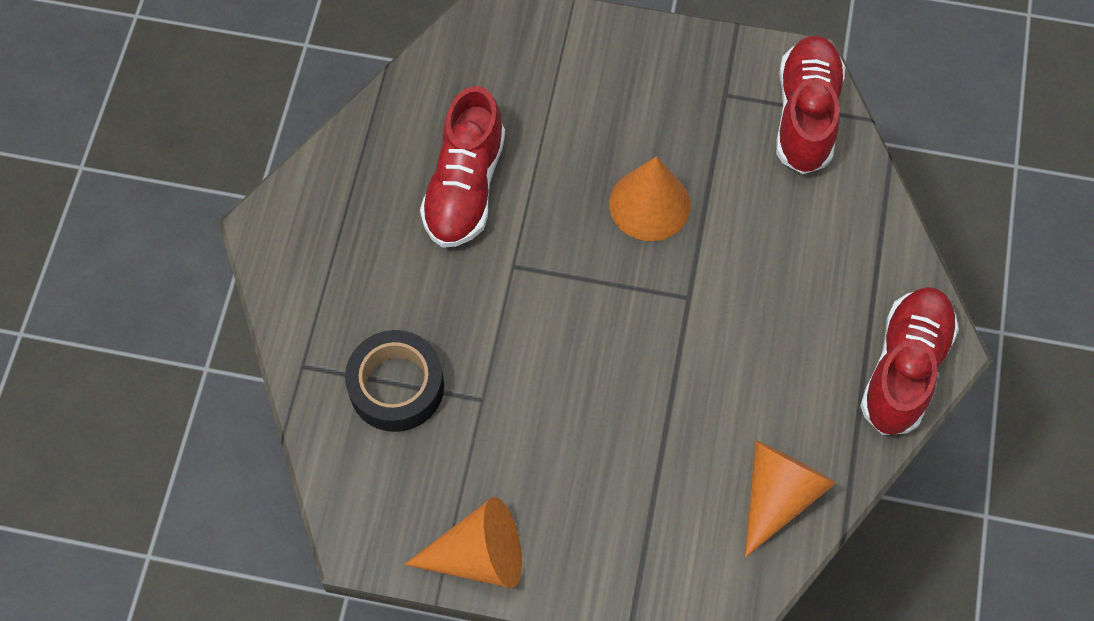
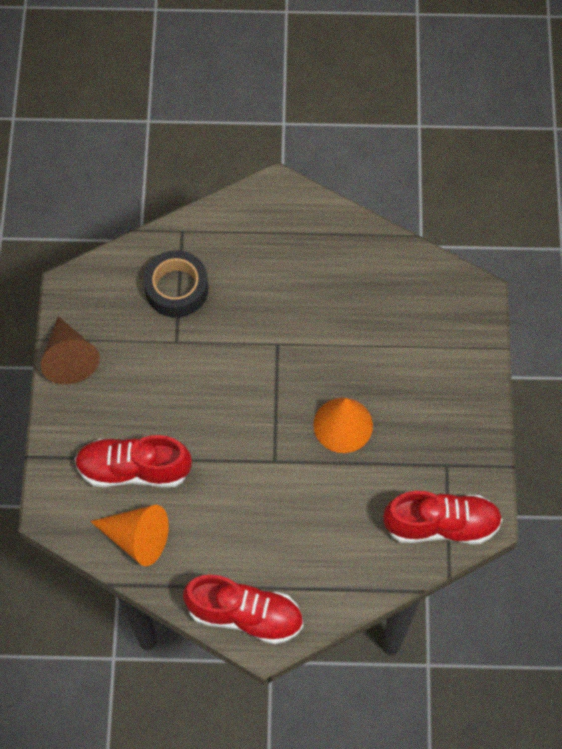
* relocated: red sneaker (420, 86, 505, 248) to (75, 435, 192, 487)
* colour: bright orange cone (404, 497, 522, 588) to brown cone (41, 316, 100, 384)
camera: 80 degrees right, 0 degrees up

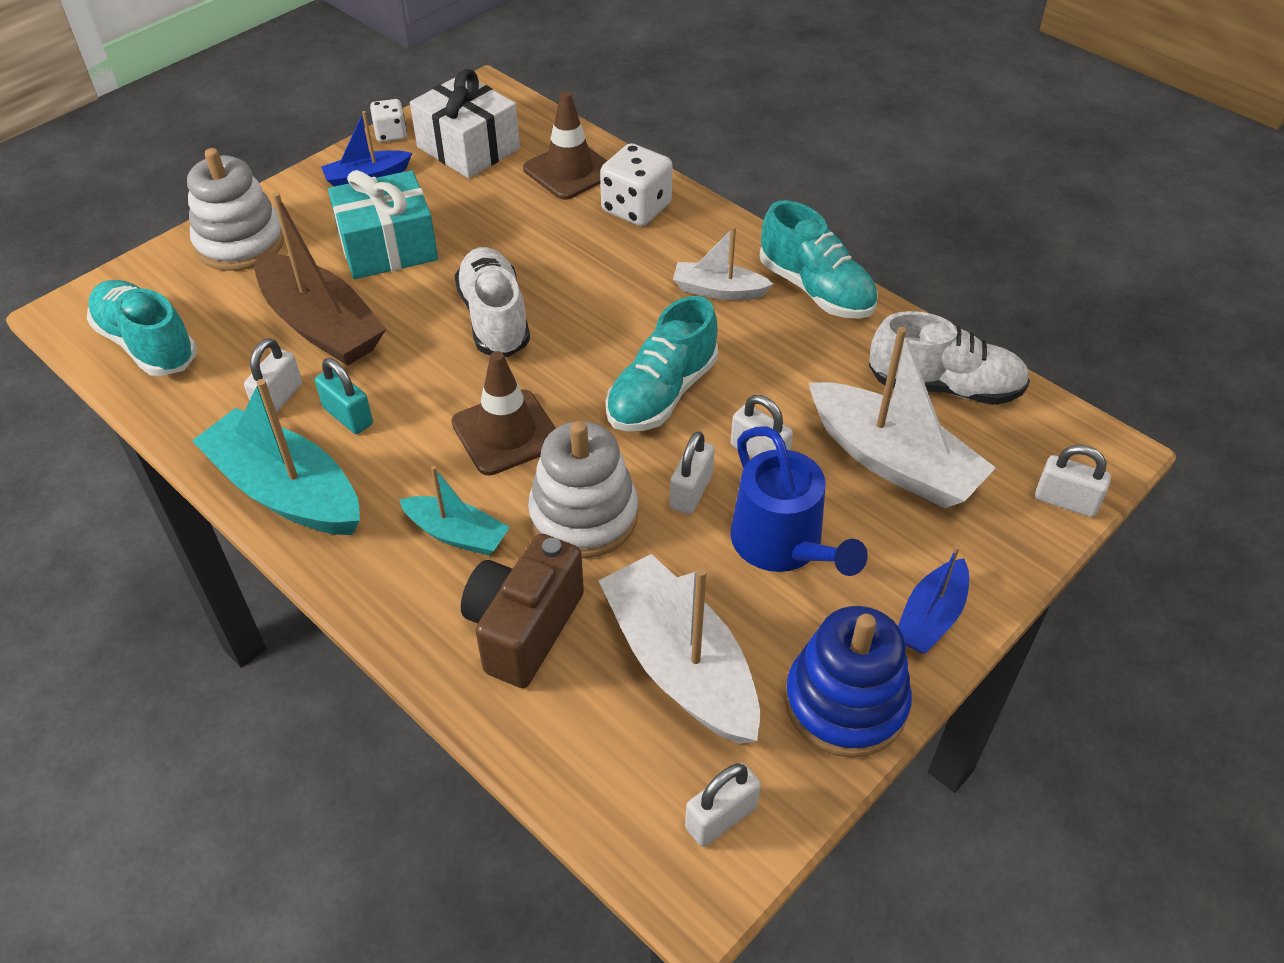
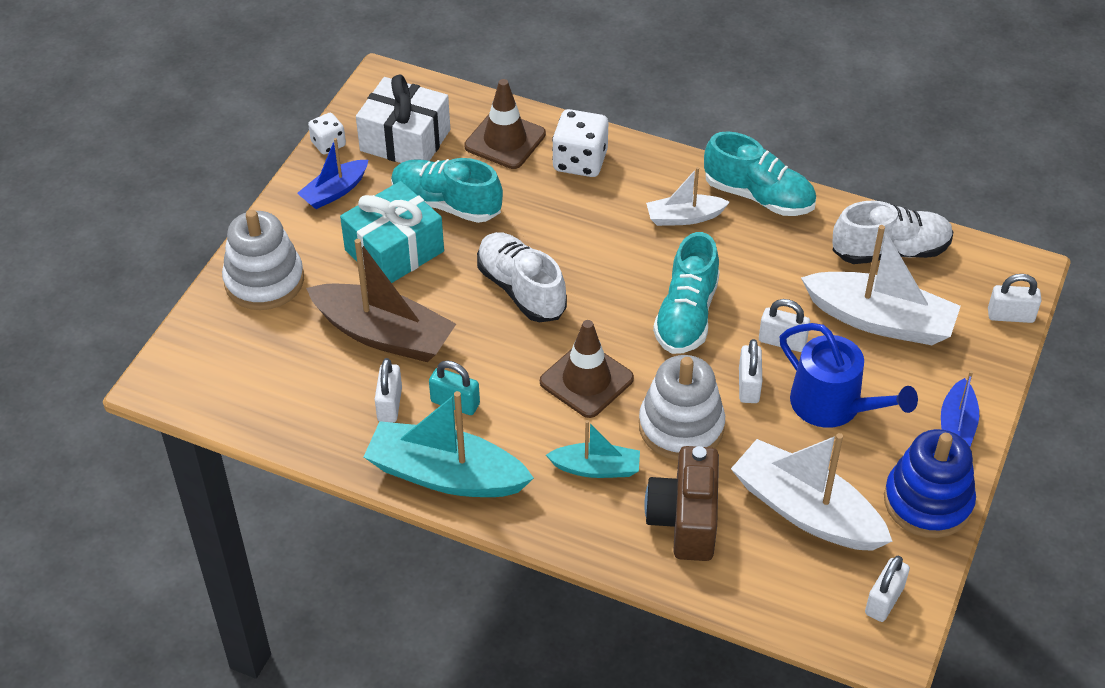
* relocated: aqua sneaker (87, 280, 197, 376) to (391, 158, 503, 223)
camera: 20 degrees left, 0 degrees up

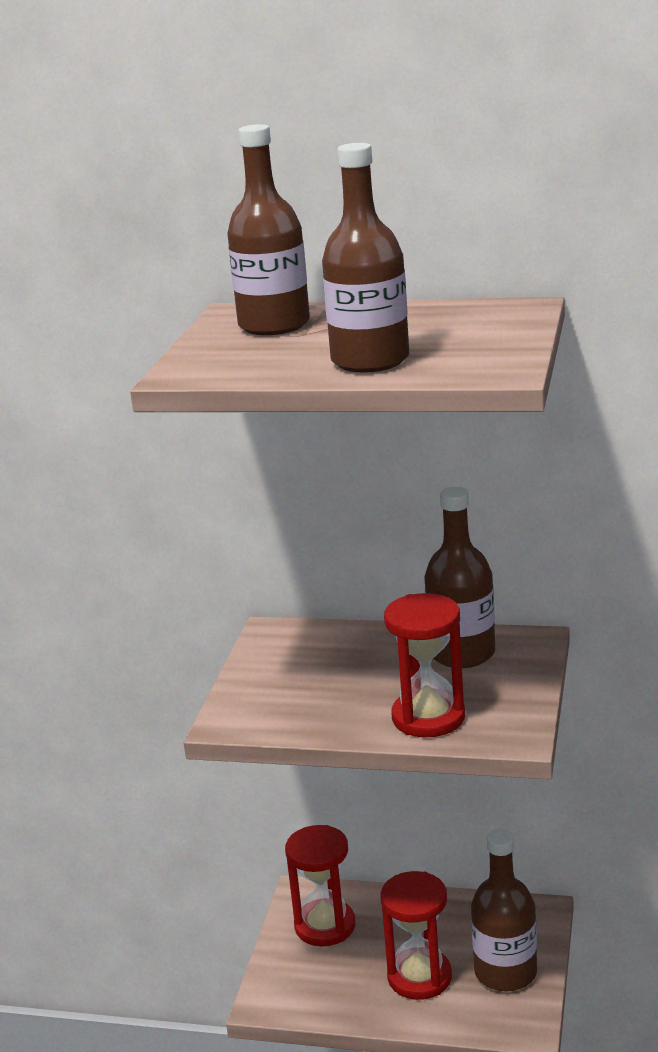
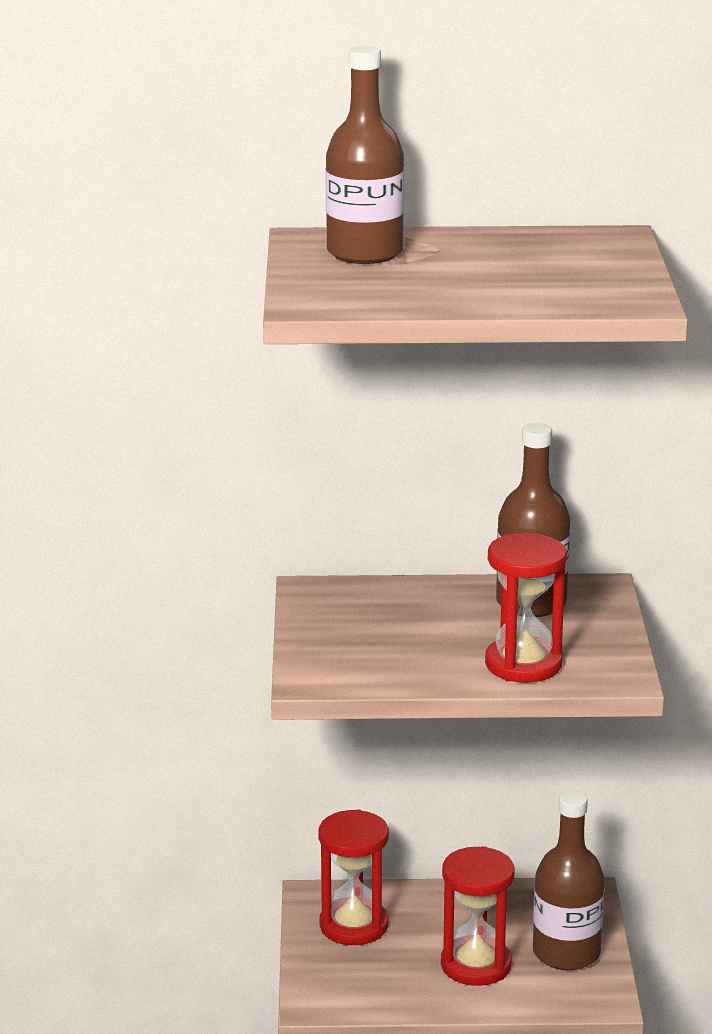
* missing: brown drink bottle (322, 143, 409, 372)
camera: 15 degrees left, 0 degrees up

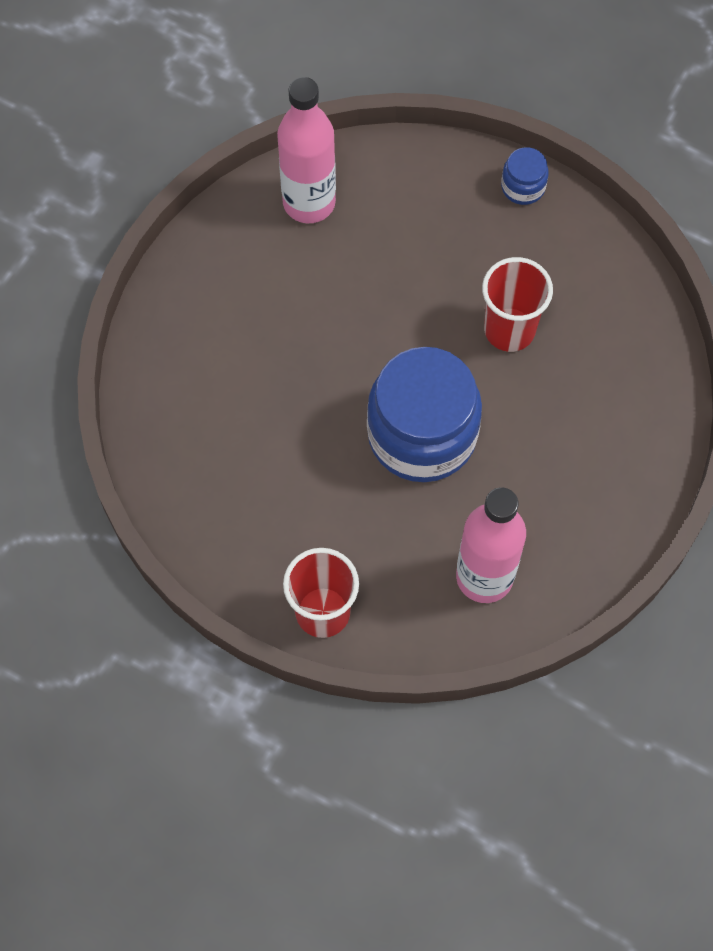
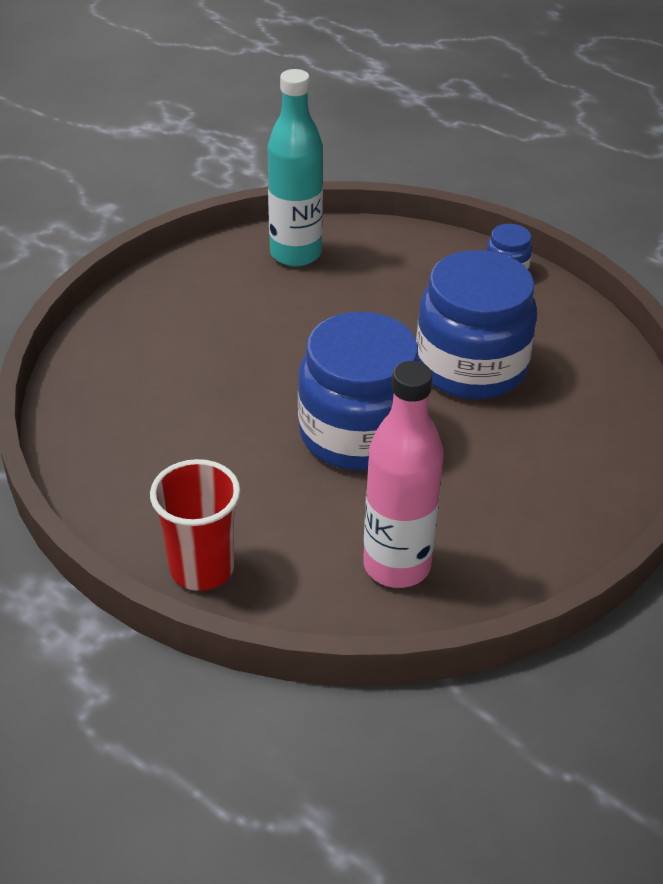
* exchanged: red tumbler (482, 257, 553, 352) to cobalt jar (416, 250, 537, 399)
* colour: rose-pink drink bottle (277, 77, 336, 223) to aqua drink bottle (268, 69, 323, 267)
camera: 10 degrees right, 25 degrees down

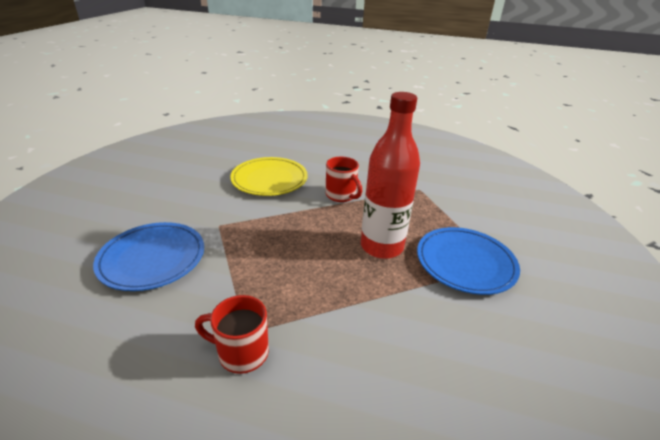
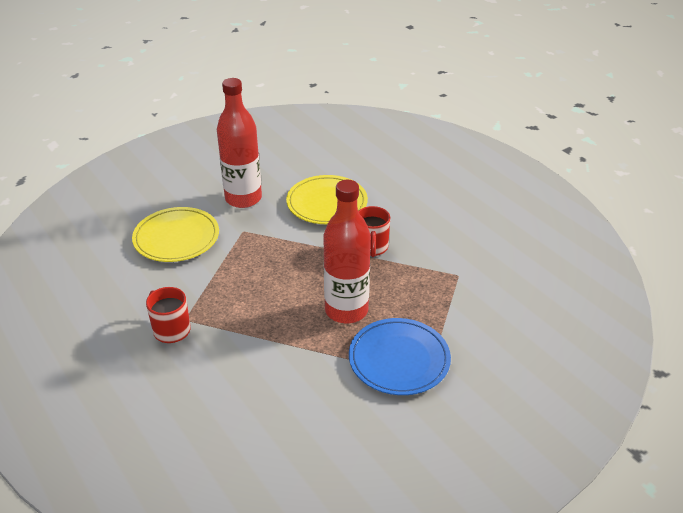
* appeared: red drink bottle (217, 78, 262, 208)
* colour: cobalt flat dish (93, 222, 204, 291) to golden flat dish (132, 207, 219, 262)
camera: 40 degrees right, 5 degrees up

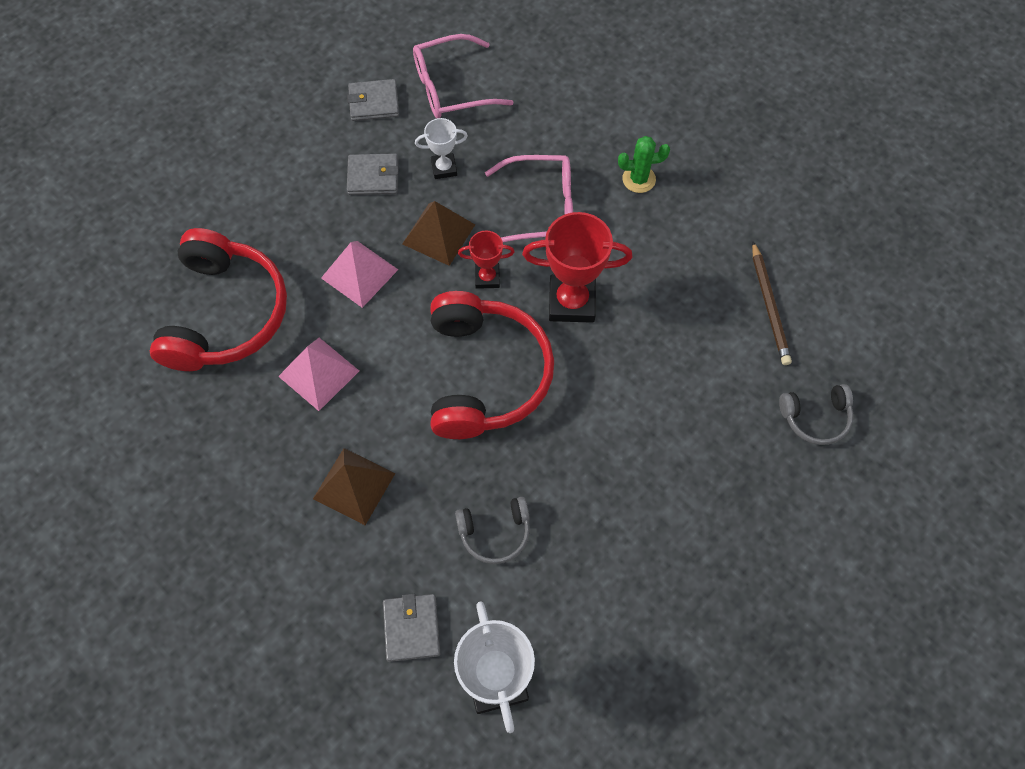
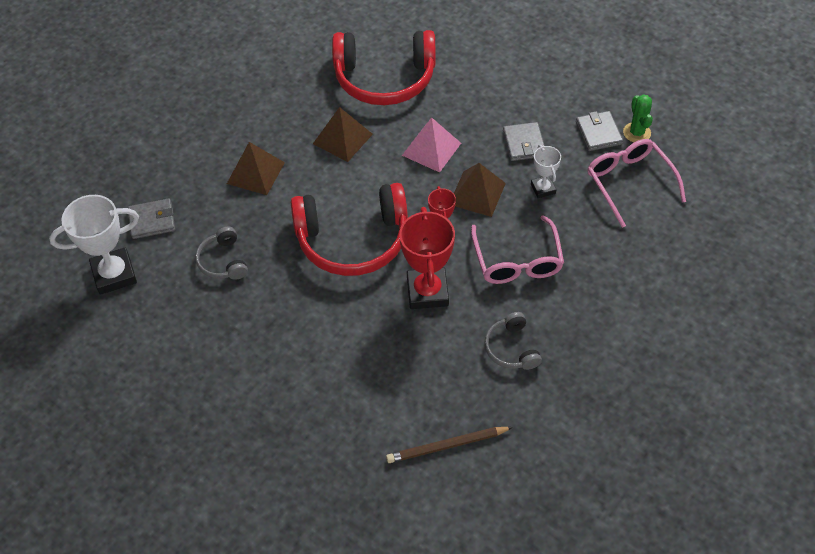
* relocated: emerald prickly plant (618, 136, 670, 193) to (623, 95, 653, 142)
* relocated: ash-grey headset (779, 384, 854, 445) to (484, 312, 542, 370)
* colour: rose-pink pyramid (278, 338, 359, 411) to brown pyramid (313, 107, 373, 162)
camera: 85 degrees right, 10 degrees down

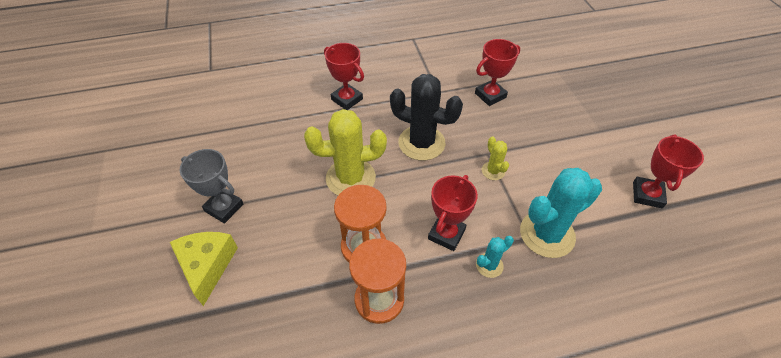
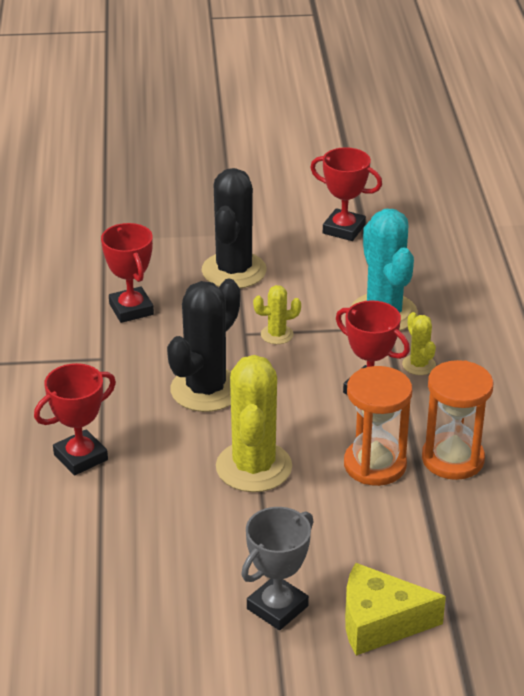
* appeared: black prickly plant (202, 168, 267, 288)
* colour: aqua prickly plant (476, 236, 514, 278) to golden prickly plant (402, 312, 436, 375)
camera: 80 degrees left, 15 degrees down

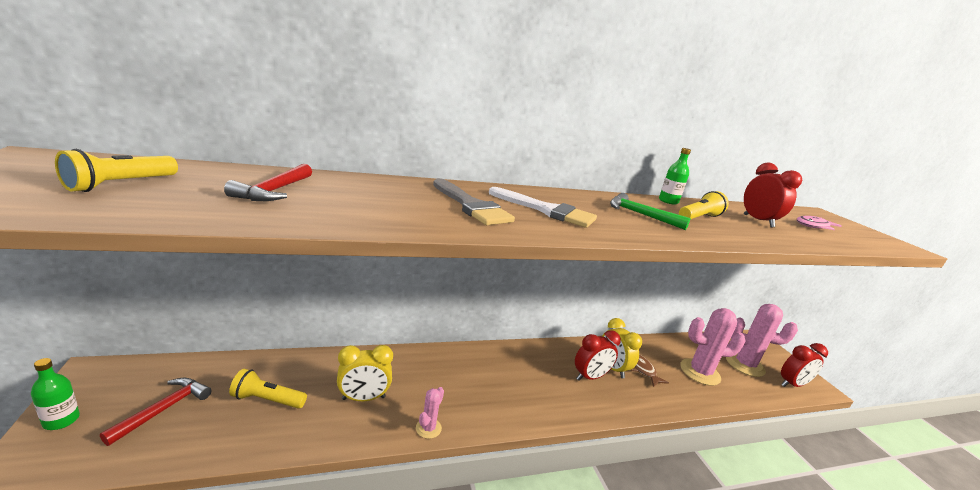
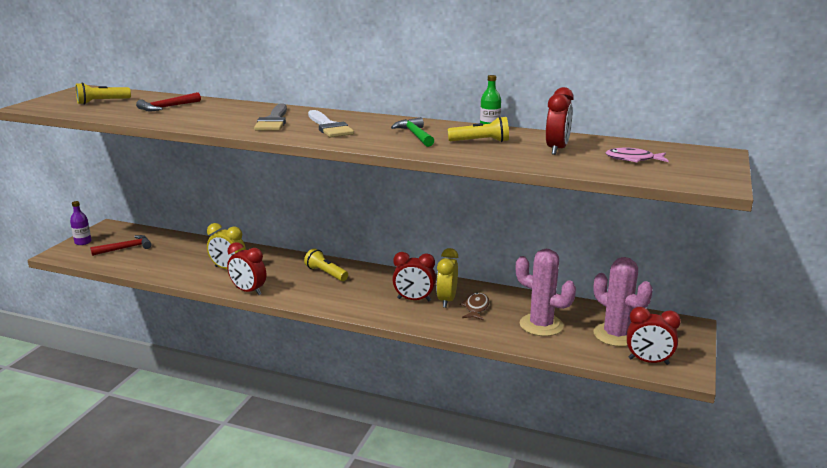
* relocated: golden flashlight (229, 369, 307, 409) to (304, 249, 348, 281)
* exchanged: rose-pink prickly plant (416, 387, 444, 439) to red alarm clock (227, 242, 266, 295)
* colour: emerald drink bottle (31, 358, 80, 430) to purple drink bottle (70, 201, 92, 245)
camera: 40 degrees right, 0 degrees up

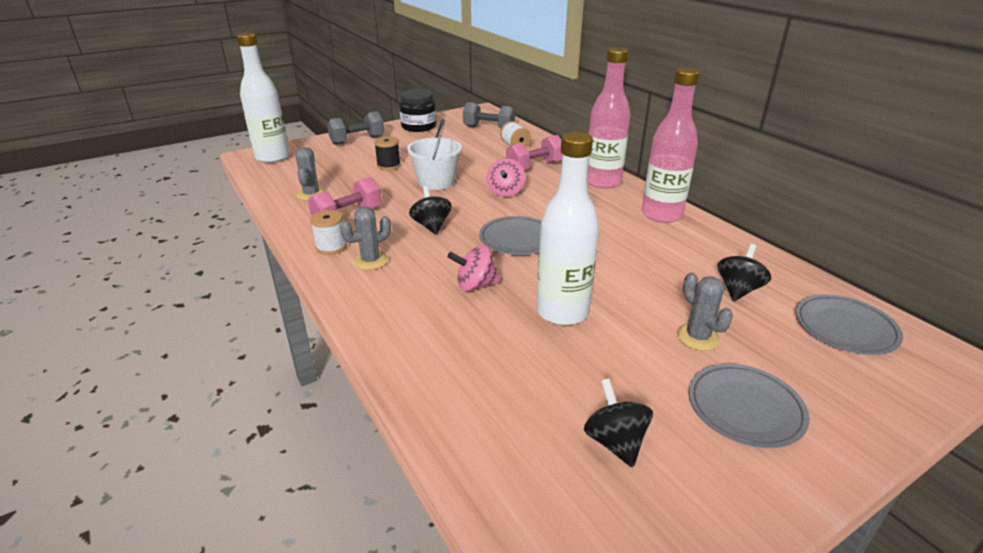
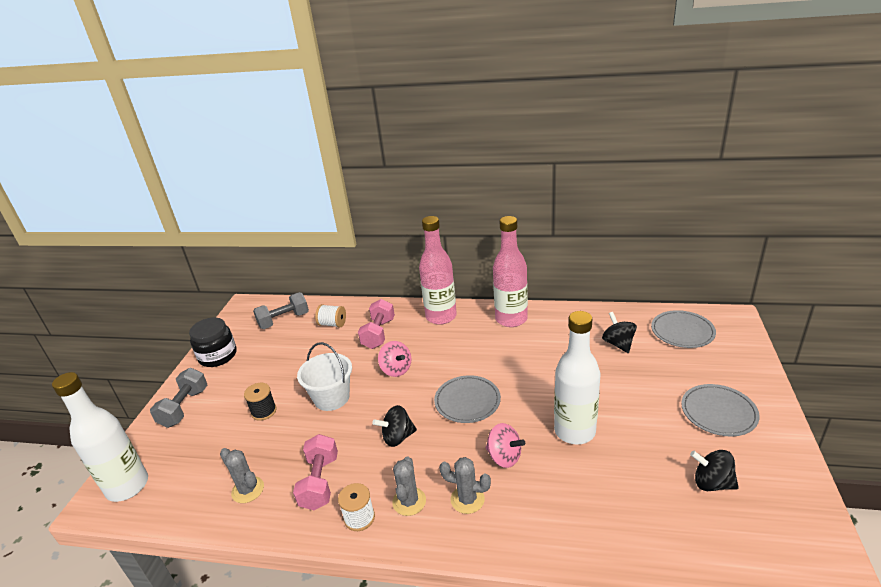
* relocated: ash-grey prickly plant (676, 273, 733, 351) to (439, 457, 491, 514)
* spun: black whirligig (409, 186, 452, 235) = (372, 405, 417, 447) 45 degrees counterclockwise
* spun: rose-pink whirligig (447, 245, 501, 292) = (485, 423, 525, 468) 90 degrees counterclockwise
camera: 45 degrees left, 0 degrees up

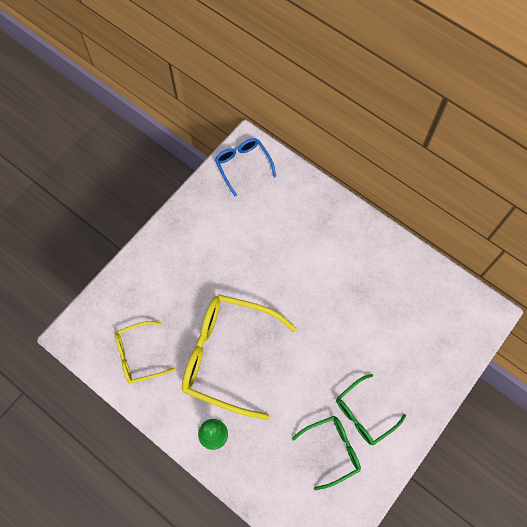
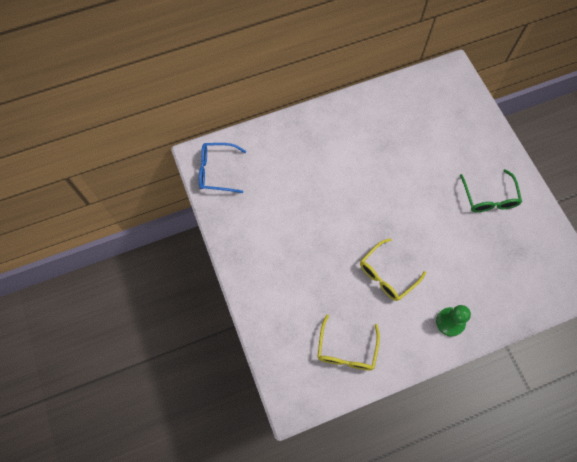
* missing: emerald spectacles (292, 416, 361, 491)
* size: golden spectacles (182, 294, 297, 420) = (360, 238, 426, 301) x0.54
camera: 60 degrees left, 0 degrees up

